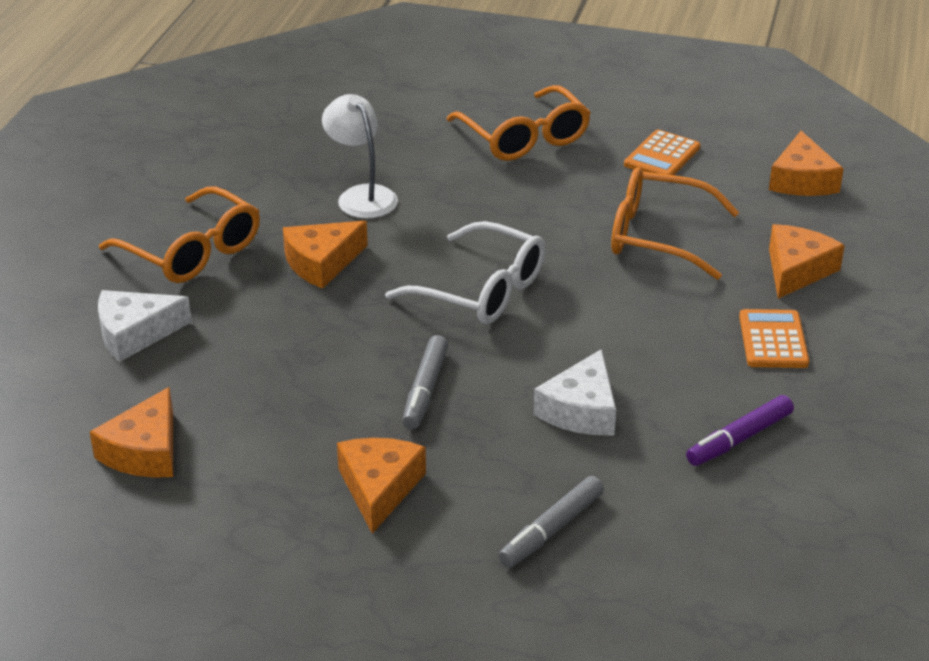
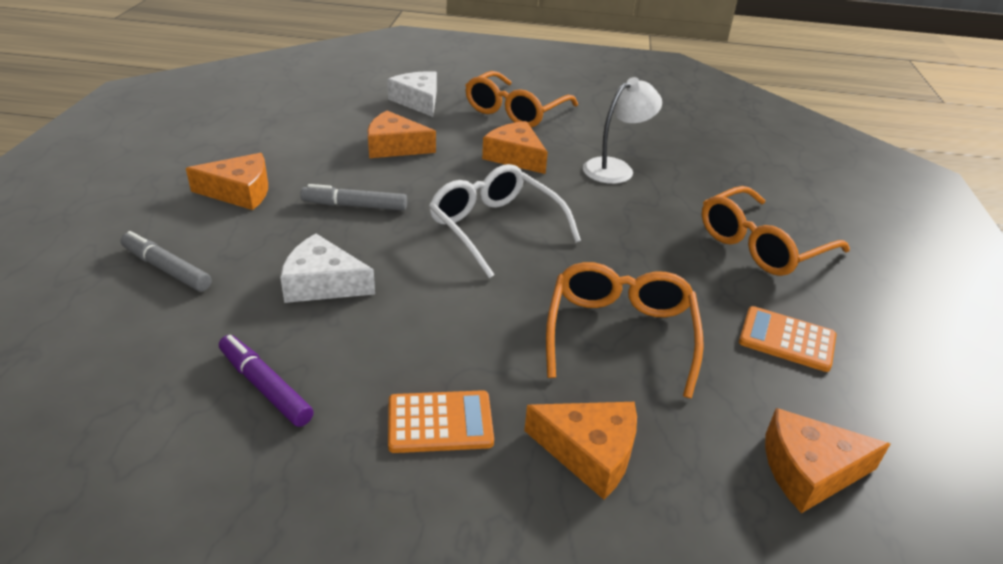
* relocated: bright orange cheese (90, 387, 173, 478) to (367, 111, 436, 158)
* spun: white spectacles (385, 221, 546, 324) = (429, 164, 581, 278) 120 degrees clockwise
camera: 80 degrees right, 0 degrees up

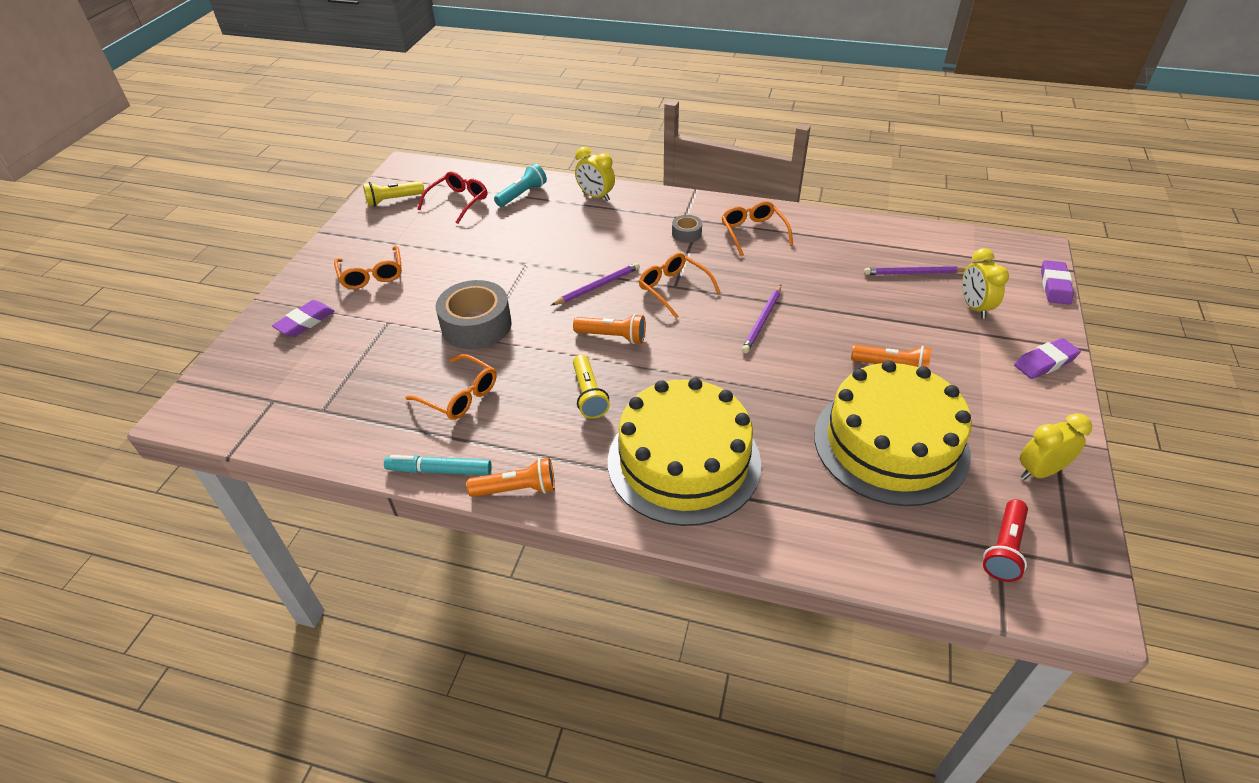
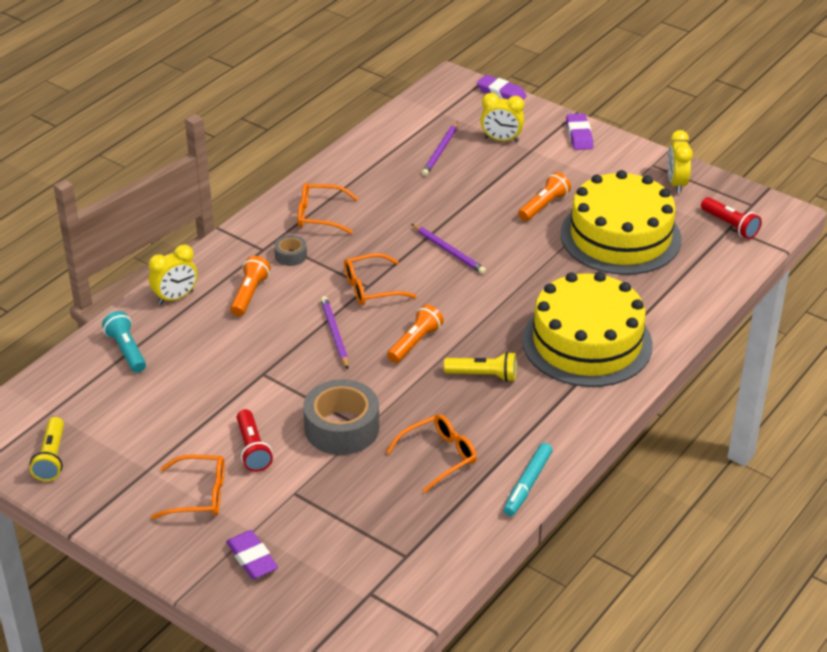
* missing: red spectacles (417, 171, 487, 224)
* appeared: red flashlight (237, 409, 273, 472)
* relocated: bright orange flashlight (466, 458, 555, 497) to (230, 256, 271, 316)
camera: 70 degrees left, 5 degrees down

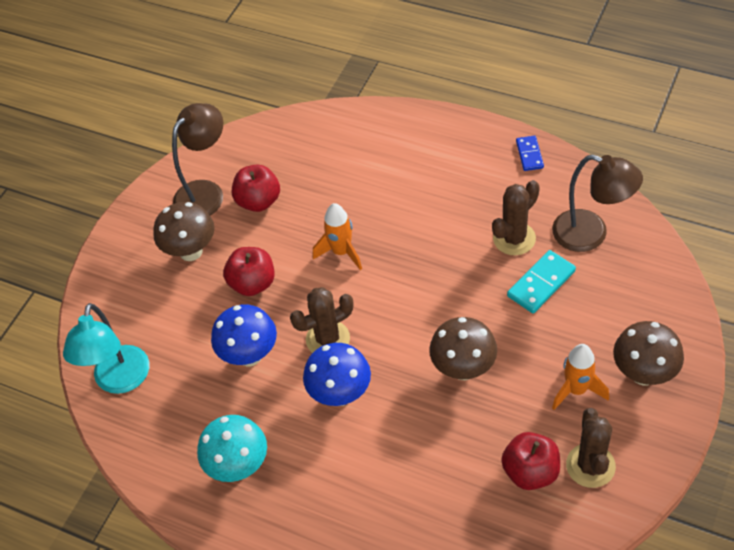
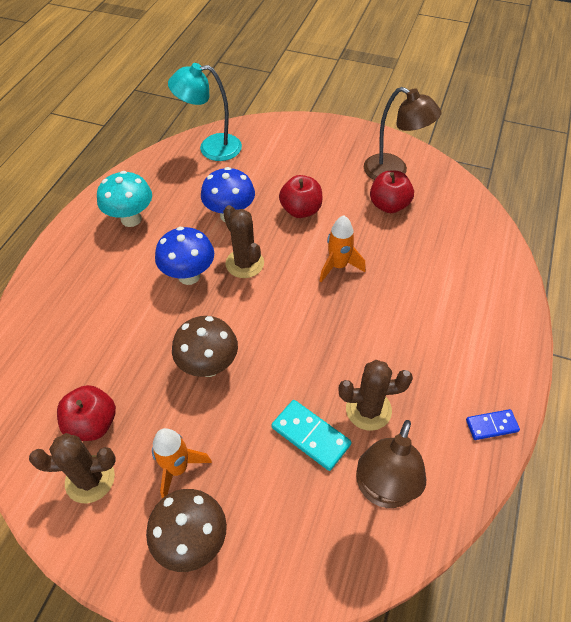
* missing: brown fungus (153, 202, 215, 261)
* spun: brown prickly plant (492, 180, 540, 255) = (338, 360, 413, 431) 45 degrees counterclockwise
camera: 80 degrees right, 0 degrees up

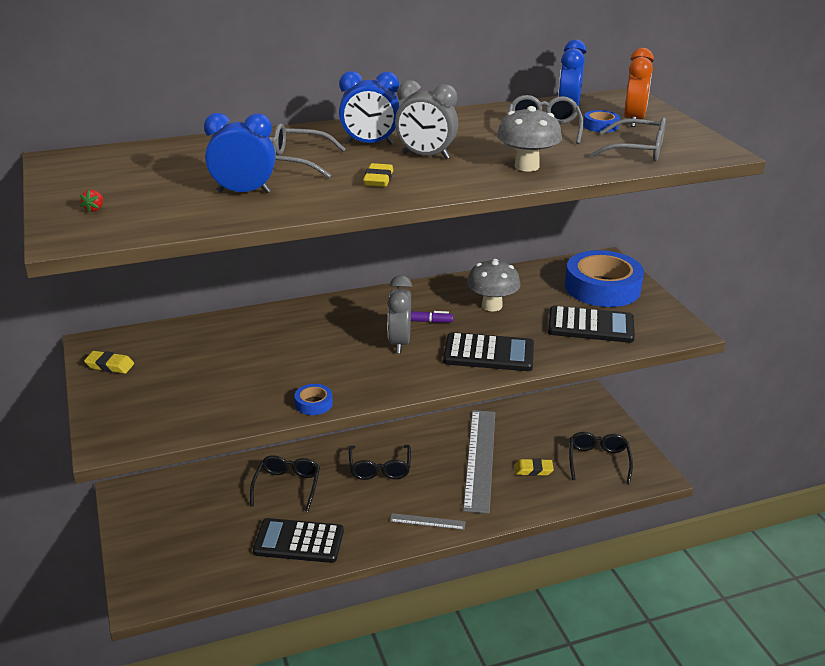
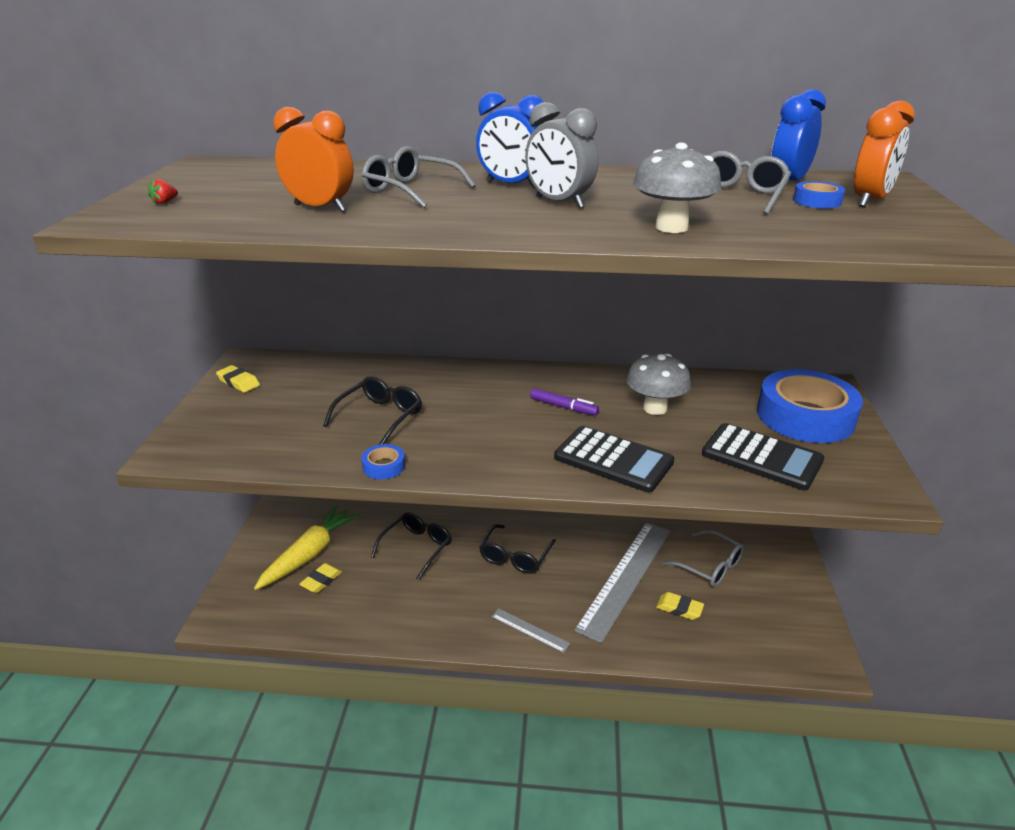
* missing: black pocket calculator (253, 518, 344, 563)
* missing: ash-grey alarm clock (387, 275, 412, 353)
* appeared: golden toy carrot (254, 505, 360, 590)
* relocated: golden gum eraser (363, 163, 393, 187) to (299, 563, 342, 593)
* relocated: black spectacles (569, 432, 633, 484) to (323, 376, 422, 445)
* relocated: ash-grey spectacles (590, 117, 666, 161) to (662, 530, 744, 587)
* colour: cobalt alarm clock (204, 113, 276, 193) to bright orange alarm clock (273, 107, 354, 212)
camera: 25 degrees right, 0 degrees up

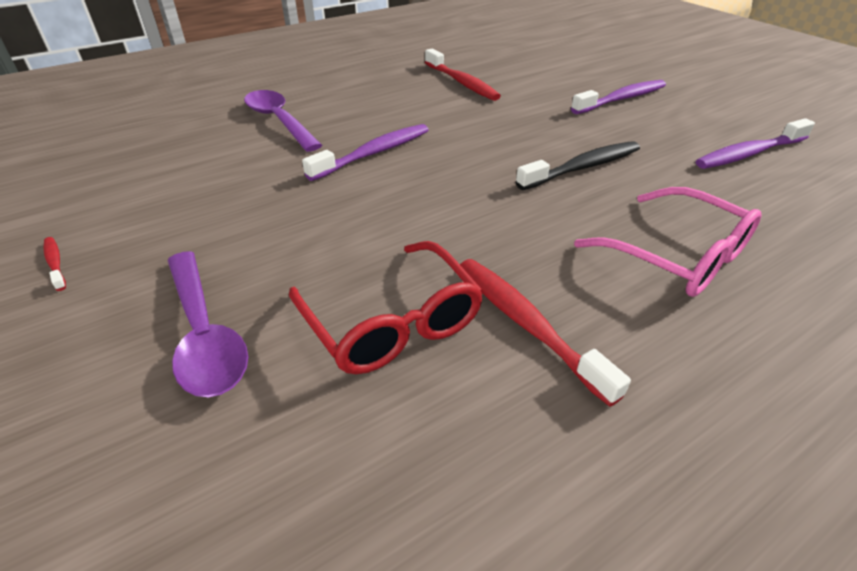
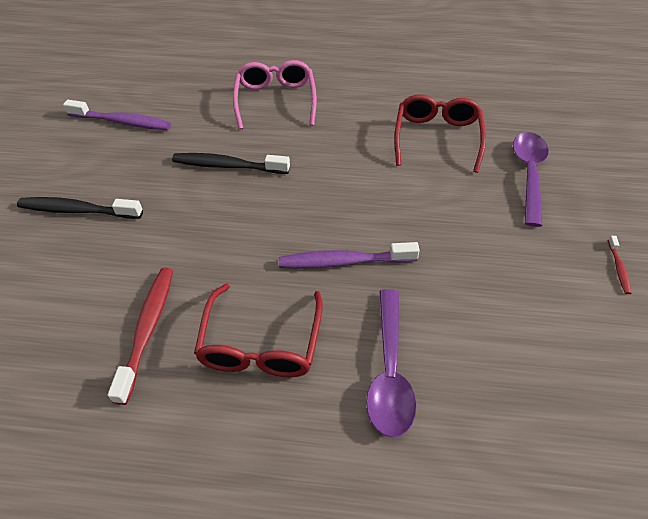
* missing: red dental brush (460, 259, 631, 407)
* appeared: red spectacles (194, 283, 323, 378)
* colour: purple dental brush (571, 80, 666, 114) to black dental brush (17, 197, 143, 219)
camera: 140 degrees left, 10 degrees up

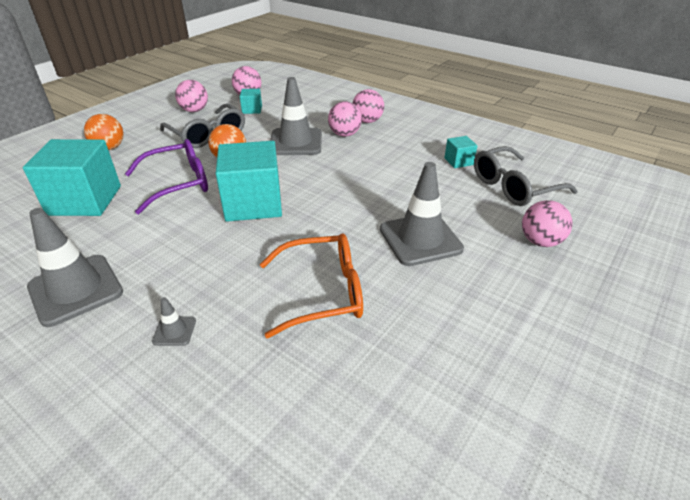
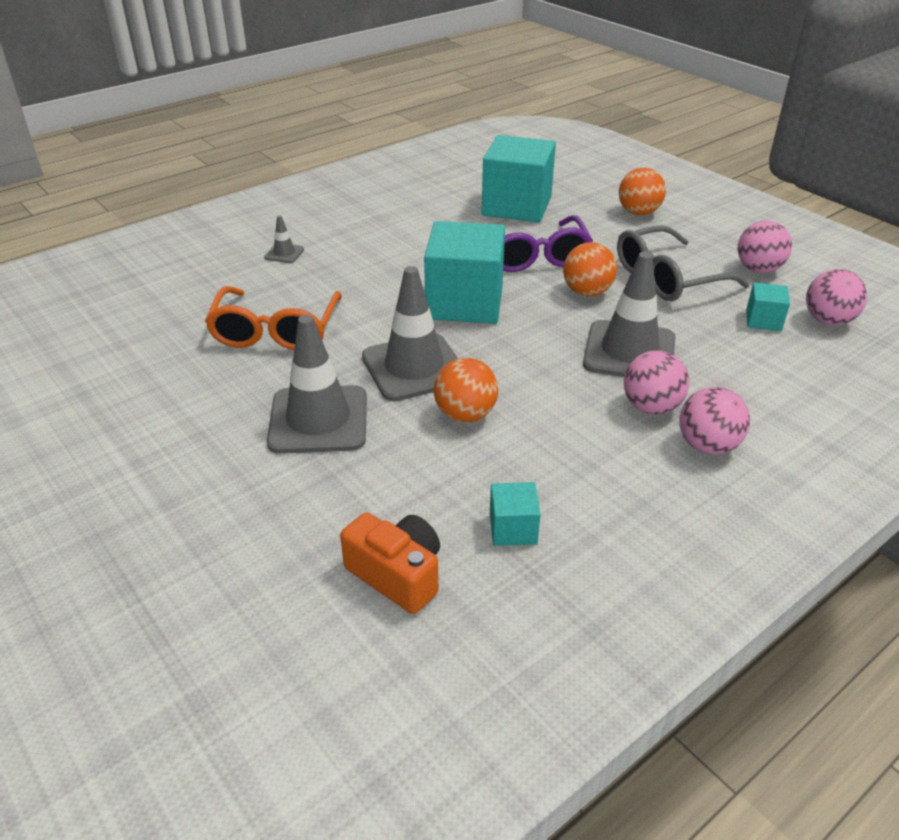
* missing: rose-pink play ball (522, 200, 572, 247)
* appeared: bright orange play ball (434, 358, 498, 422)
* relocated: ash-grey safety cone (27, 208, 123, 327) to (362, 266, 458, 401)
* exchanged: ash-grey spectacles (474, 146, 578, 206) to bright orange camera (340, 512, 440, 614)
camera: 105 degrees right, 0 degrees up

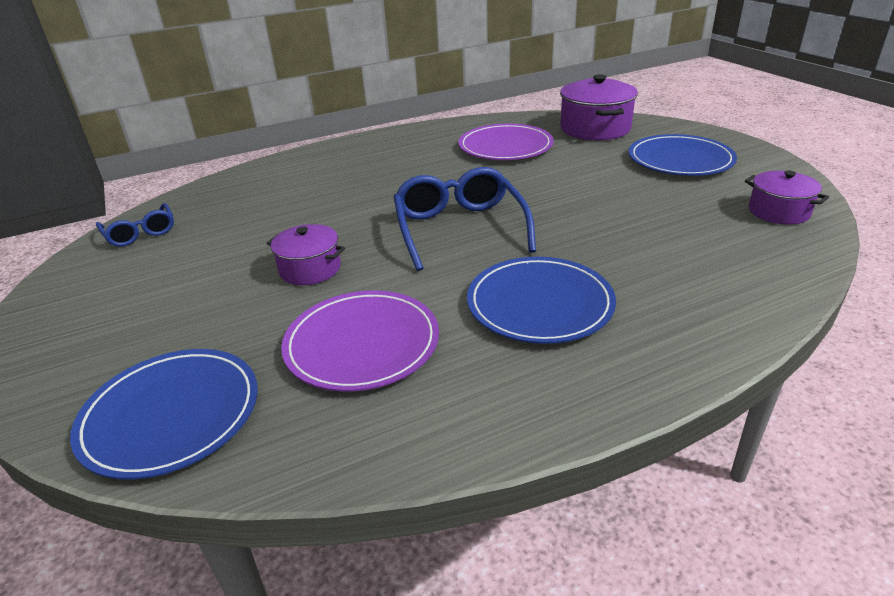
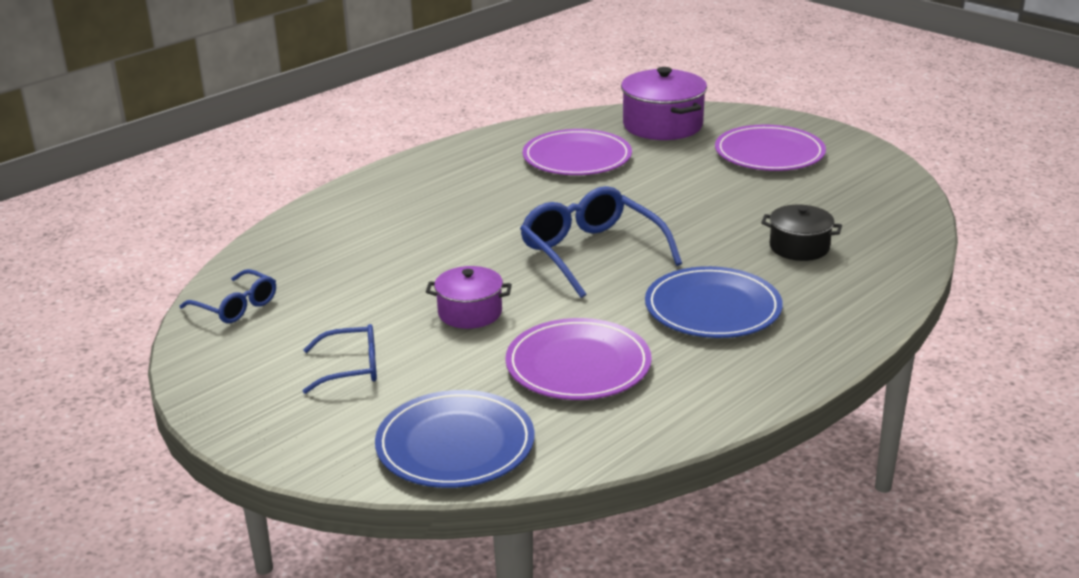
* missing: purple cooking pot (745, 171, 829, 225)
* appeared: cobalt spectacles (302, 324, 377, 394)
* appeared: black cooking pot (761, 205, 842, 261)
* colour: cobalt flat dish (629, 134, 737, 176) to purple flat dish (715, 125, 826, 171)
camera: 20 degrees left, 5 degrees down

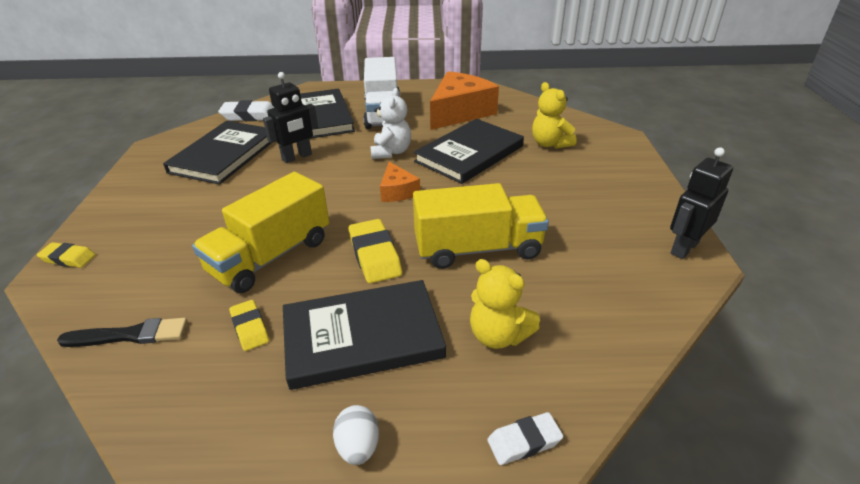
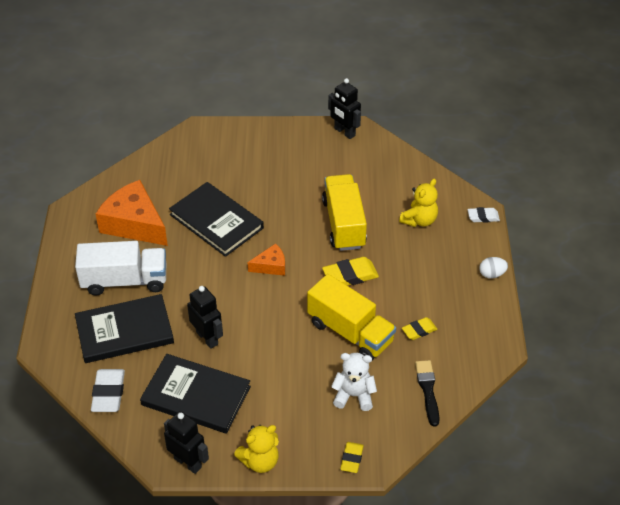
* missing: black hardback (283, 280, 446, 390)
* appeared: black robot figure (164, 411, 209, 474)
* relocated: white stuffed bear (370, 88, 411, 159) to (331, 353, 377, 411)
* relocated: golden stuffed bear (532, 82, 577, 149) to (234, 425, 279, 473)
* spun: white gum eraser (487, 412, 563, 465) = (467, 207, 500, 223) 75 degrees counterclockwise
camera: 90 degrees left, 10 degrees up

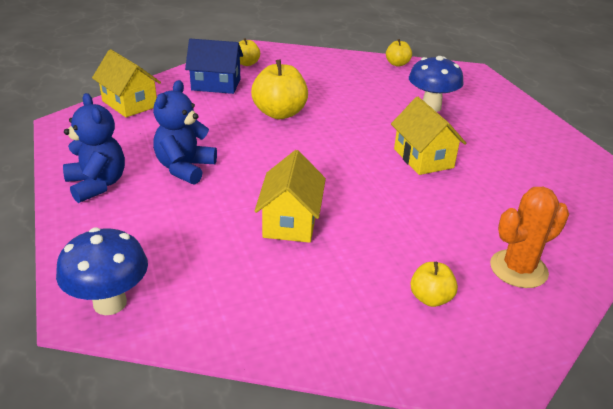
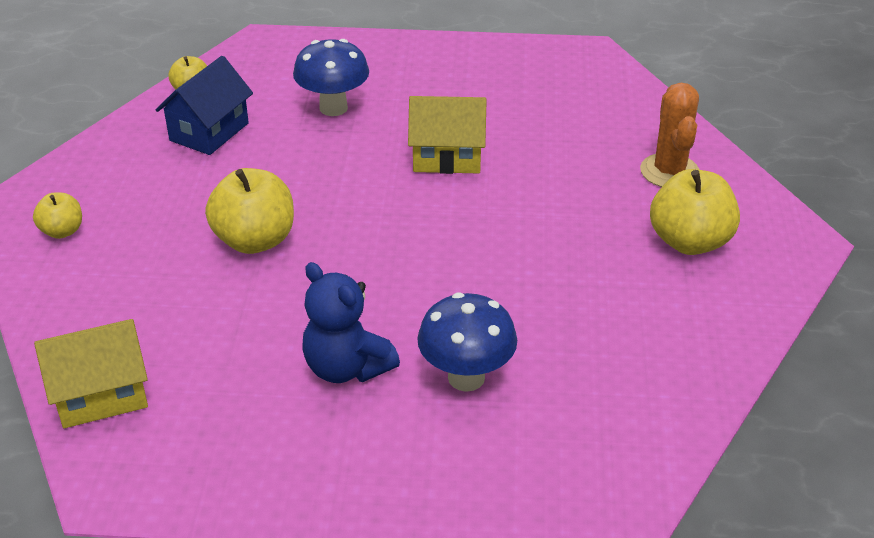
* missing: cobalt stuffed bear (63, 93, 125, 203)
* missing: golden house (254, 150, 326, 243)
* relocated: cobalt fungus (56, 228, 148, 315) to (417, 293, 517, 392)
* relocated: cobalt house (185, 39, 243, 94) to (156, 56, 253, 155)
* size: golden apple fruit (410, 262, 458, 307) = (650, 169, 740, 255) x1.82
camera: 65 degrees left, 5 degrees up

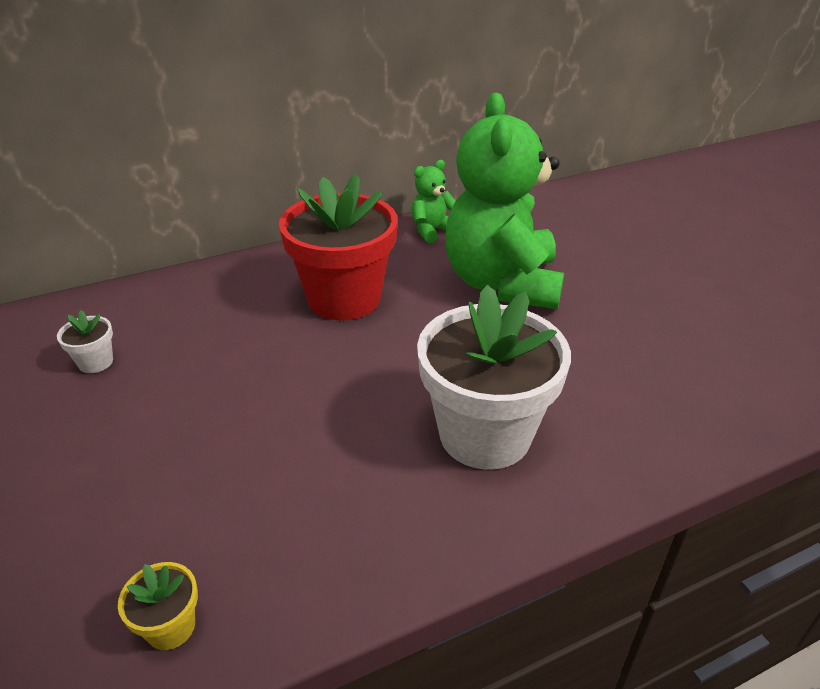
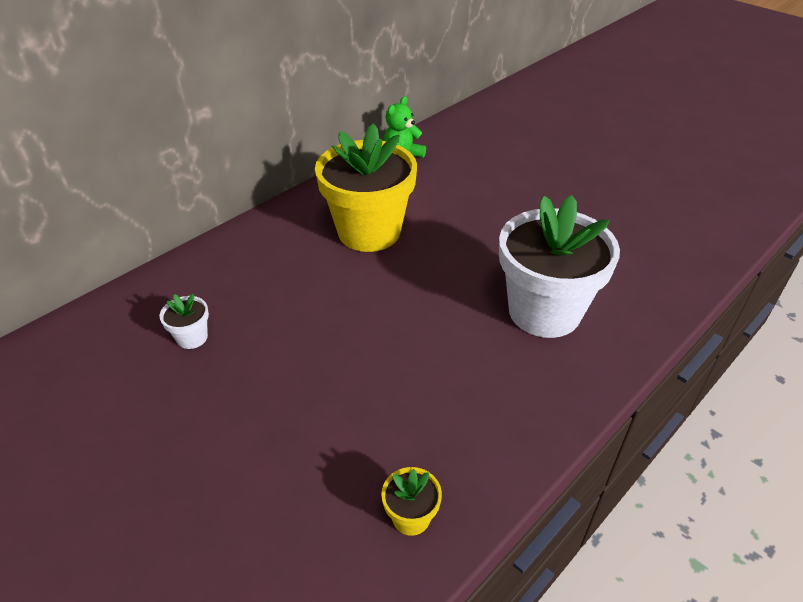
* missing: emerald stuffed bear (445, 93, 564, 309)
* colour: red potted plant (279, 174, 398, 320) to golden potted plant (315, 123, 417, 252)
camera: 20 degrees left, 5 degrees up

